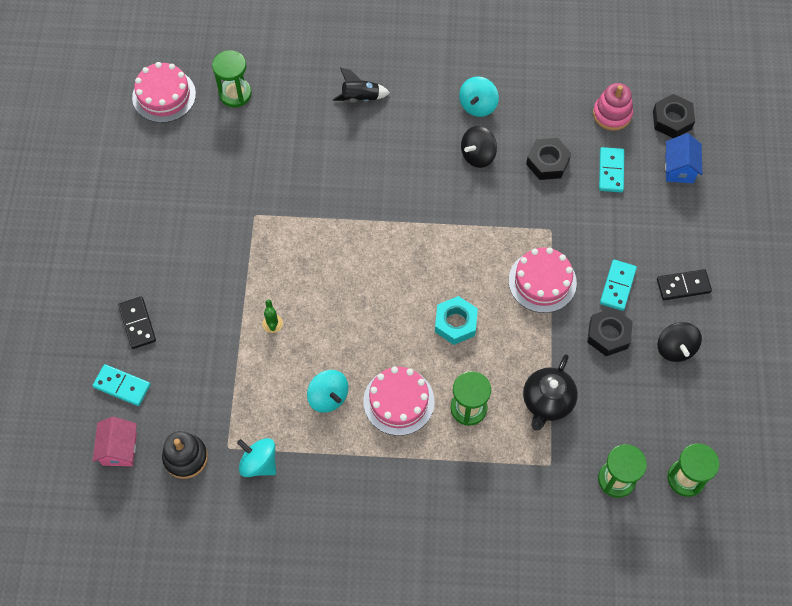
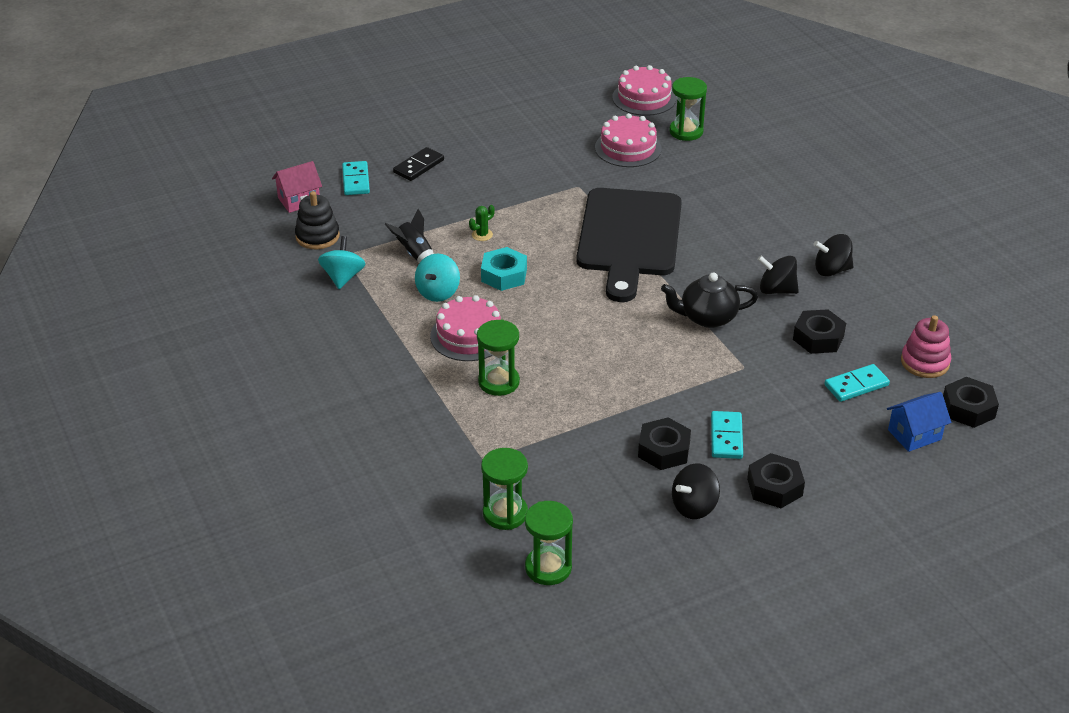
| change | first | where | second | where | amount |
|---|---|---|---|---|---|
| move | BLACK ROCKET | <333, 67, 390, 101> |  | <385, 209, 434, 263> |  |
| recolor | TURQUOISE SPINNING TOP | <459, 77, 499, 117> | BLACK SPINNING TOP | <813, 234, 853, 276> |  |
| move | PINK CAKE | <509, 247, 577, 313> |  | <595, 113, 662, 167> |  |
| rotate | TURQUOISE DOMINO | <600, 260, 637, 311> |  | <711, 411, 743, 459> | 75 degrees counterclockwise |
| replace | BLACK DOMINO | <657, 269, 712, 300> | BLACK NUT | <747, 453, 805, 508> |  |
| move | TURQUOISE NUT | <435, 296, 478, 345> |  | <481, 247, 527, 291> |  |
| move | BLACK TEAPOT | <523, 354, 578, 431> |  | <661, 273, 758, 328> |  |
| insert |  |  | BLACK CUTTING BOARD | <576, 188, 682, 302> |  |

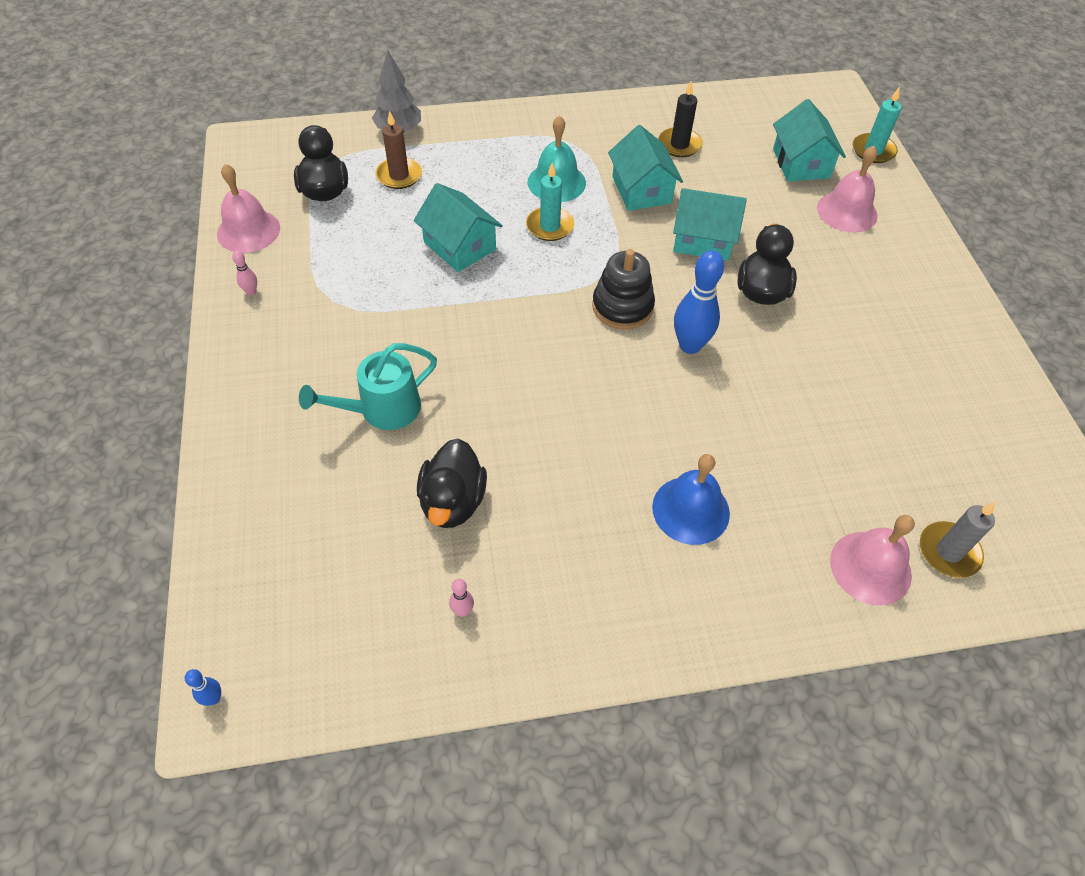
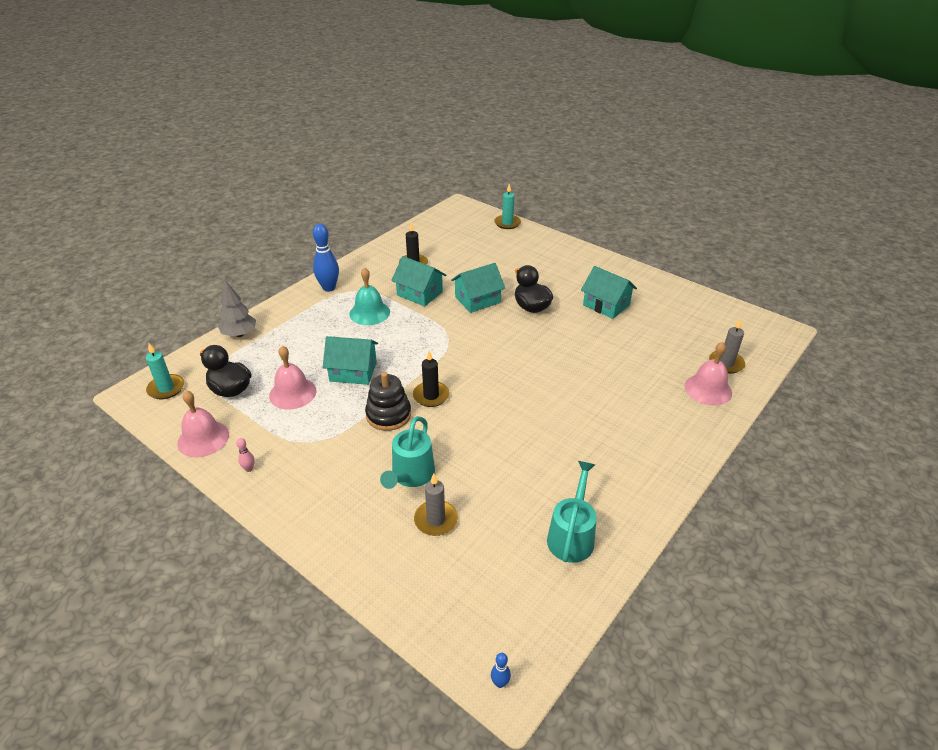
| change | first | where | second | where | amount |
|---|---|---|---|---|---|
| move | TURQUOISE HOUSE | <773, 99, 846, 181> |  | <581, 266, 637, 319> |  |
| delete | BROWN CANDLE | <376, 111, 422, 189> |  |  |  |
| move | PINK BELL | <817, 146, 878, 232> |  | <269, 346, 316, 410> |  |
| move | TURQUOISE CANDLE | <526, 163, 574, 241> |  | <146, 344, 184, 399> |  |
| move | BLACK STACKING TOY | <592, 249, 655, 330> |  | <365, 372, 411, 431> |  |
| move | BLUE BOWLING PIN | <674, 250, 724, 354> |  | <313, 224, 339, 292> |  |
| delete | BLACK DUCK | <417, 438, 487, 528> |  |  |  |
| delete | BLUE BELL | <652, 454, 730, 545> |  |  |  |
| replace | PINK BOWLING PIN | <449, 579, 474, 617> | TURQUOISE WATERING CAN | <547, 461, 597, 563> |  |
| insert |  |  | BLACK CANDLE | <413, 351, 450, 407> |  |
| insert |  |  | GREY CANDLE | <414, 474, 458, 536> |  |

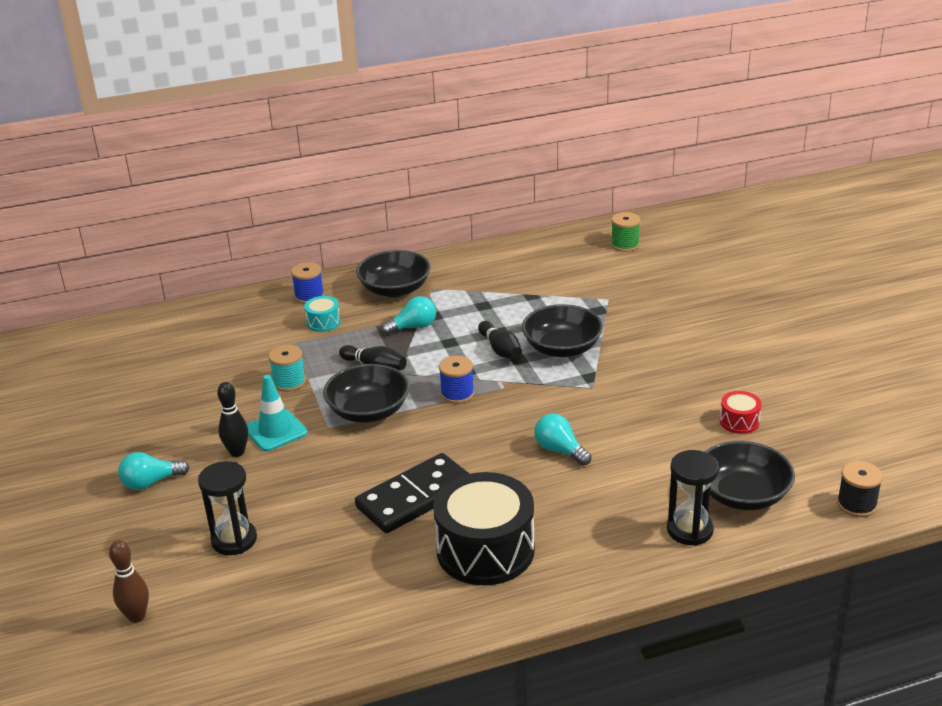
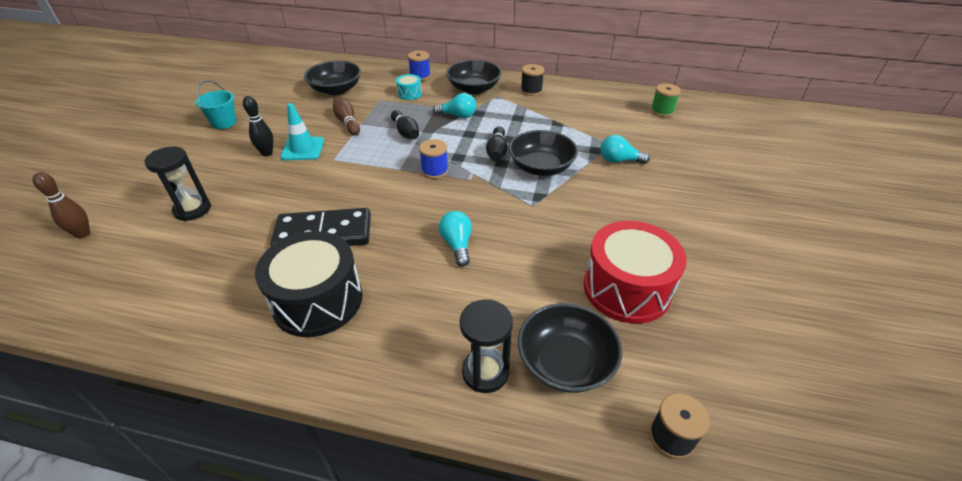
| change | first | where | second | where | amount |
|---|---|---|---|---|---|
| replace | TURQUOISE SPOOL | <268, 345, 306, 392> | BROWN BOWLING PIN | <333, 96, 360, 135> |  |
| move | BLACK BOWL | <323, 364, 410, 423> |  | <304, 61, 361, 95> |  |
| resize | RED DRUM | <720, 391, 762, 434> |  | <584, 221, 687, 324> | x2.23 |
| move | TURQUOISE LIGHT BULB | <118, 452, 190, 490> |  | <600, 135, 650, 164> |  |
| insert |  |  | BLACK SPOOL | <521, 64, 544, 96> |  |
| insert |  |  | TURQUOISE BUCKET | <195, 80, 236, 129> |  |

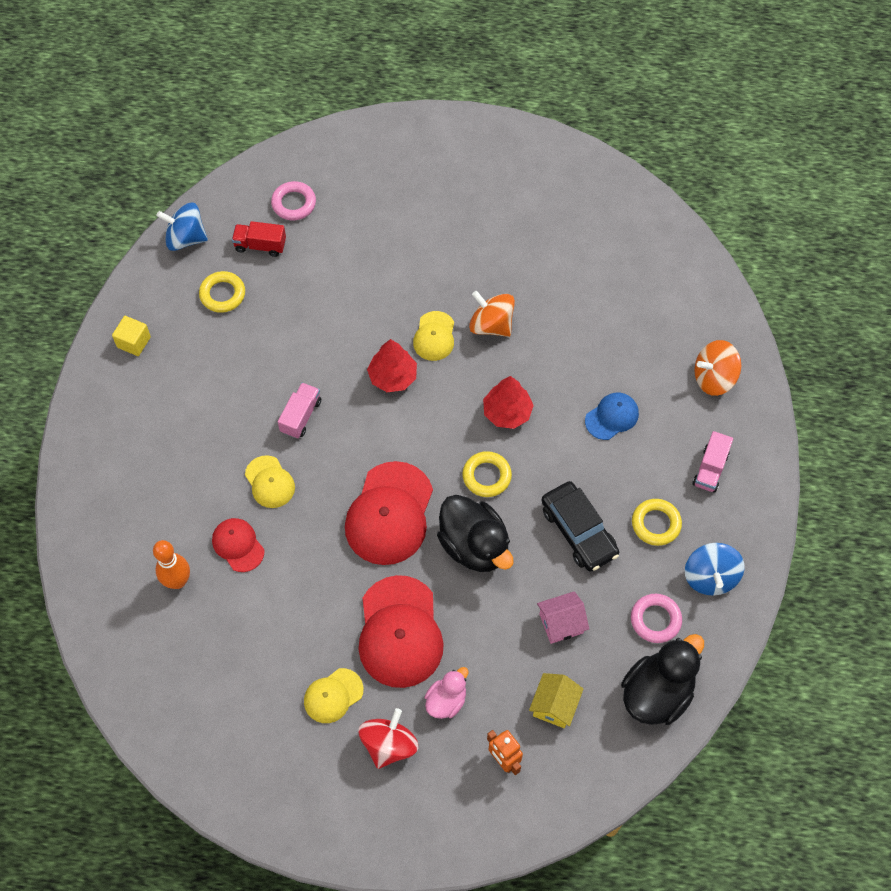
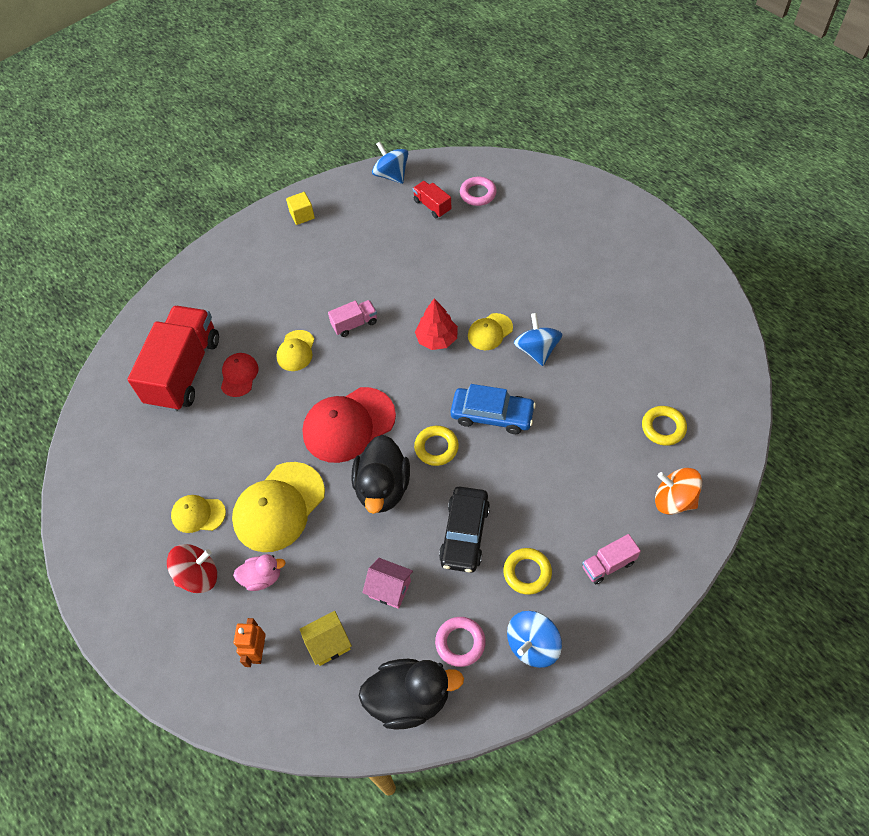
| change | first | where | second | where | amount |
|---|---|---|---|---|---|
| move | YELLOW RING | <199, 271, 245, 313> |  | <642, 406, 687, 446> |  |
| recolor | ORANGE SPINNING TOP | <469, 291, 515, 337> | BLUE SPINNING TOP | <514, 313, 563, 366> |  |
| replace | RED TREE | <483, 376, 534, 429> | BLUE CAR | <450, 384, 536, 434> |  |
| delete | BLUE CAP | <585, 393, 639, 440> |  |  |  |
| replace | ORANGE BOWLING PIN | <153, 540, 190, 589> | RED TRUCK | <127, 306, 219, 412> |  |
| recolor | RED CAP | <358, 575, 444, 688> | YELLOW CAP | <232, 462, 325, 552> |  |

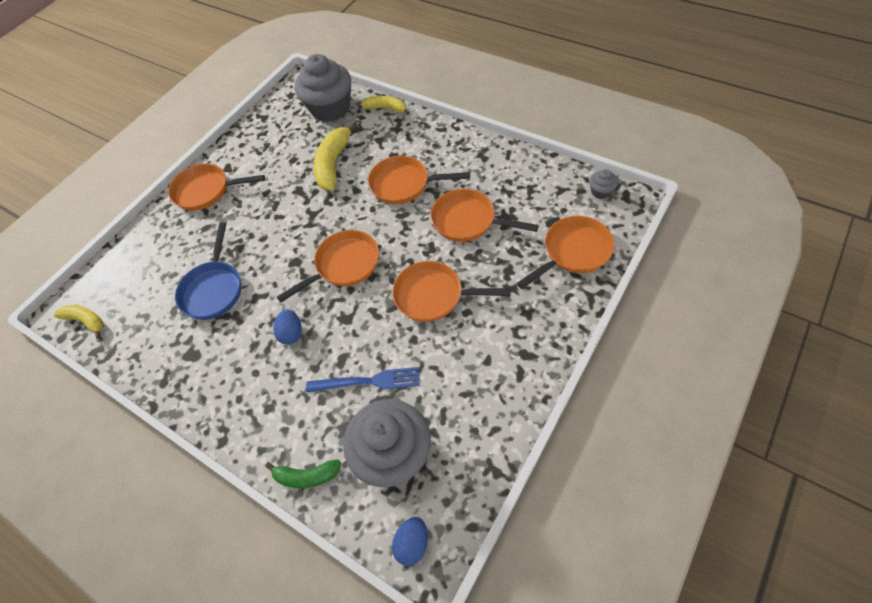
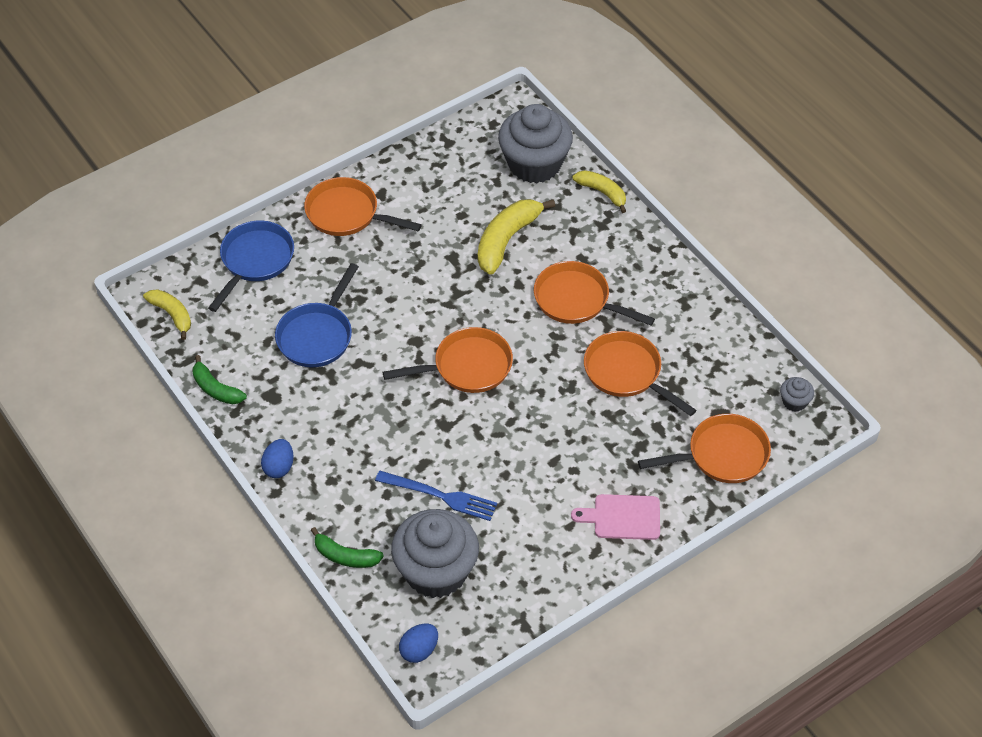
| change | first | where | second | where | amount |
|---|---|---|---|---|---|
| delete | ORANGE PAN | <392, 261, 511, 322> |  |  |  |
| move | BLUE EGG | <273, 309, 302, 345> |  | <261, 439, 294, 478> |  |
| insert |  |  | BLUE PAN | <208, 221, 294, 312> |  |
| insert |  |  | GREEN BANANA | <193, 355, 247, 404> |  |
| insert |  |  | PINK CUTTING BOARD | <571, 494, 660, 540> |  |

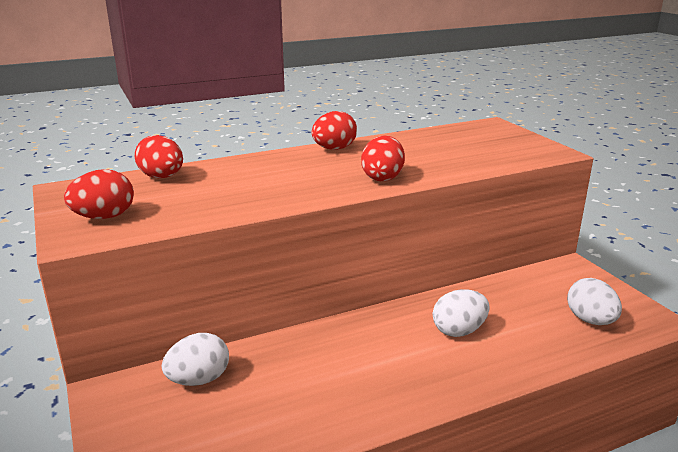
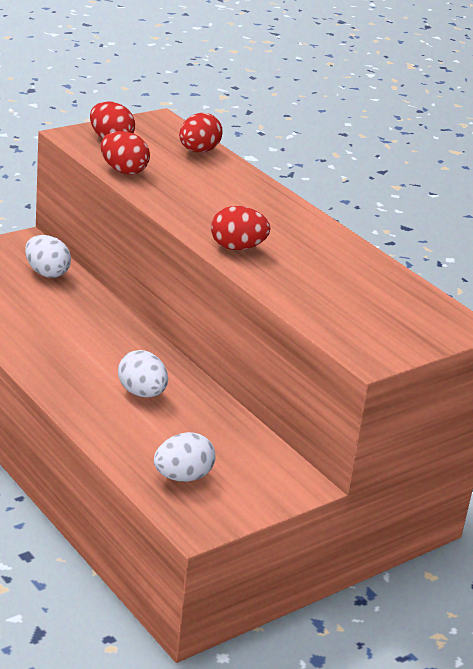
| change | first | where | second | where | amount |
|---|---|---|---|---|---|
| move | RED EGG | <312, 111, 357, 150> |  | <100, 131, 150, 175> |  |

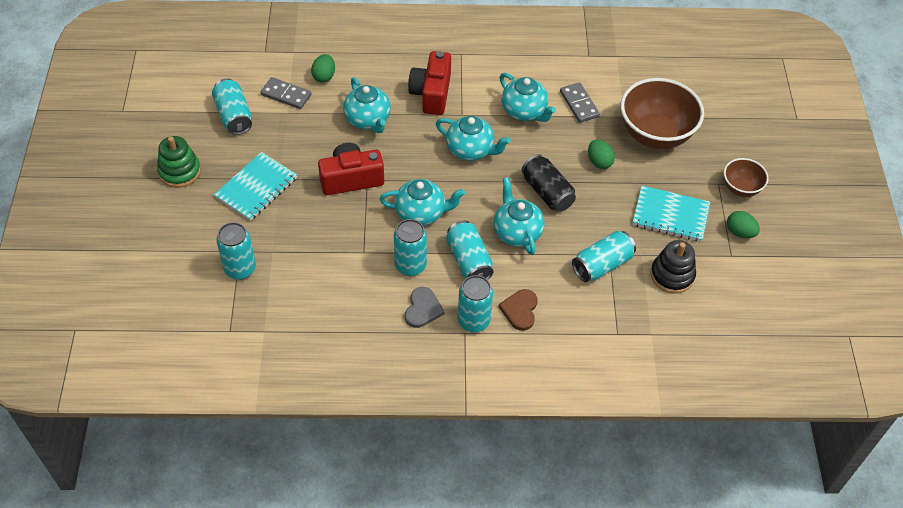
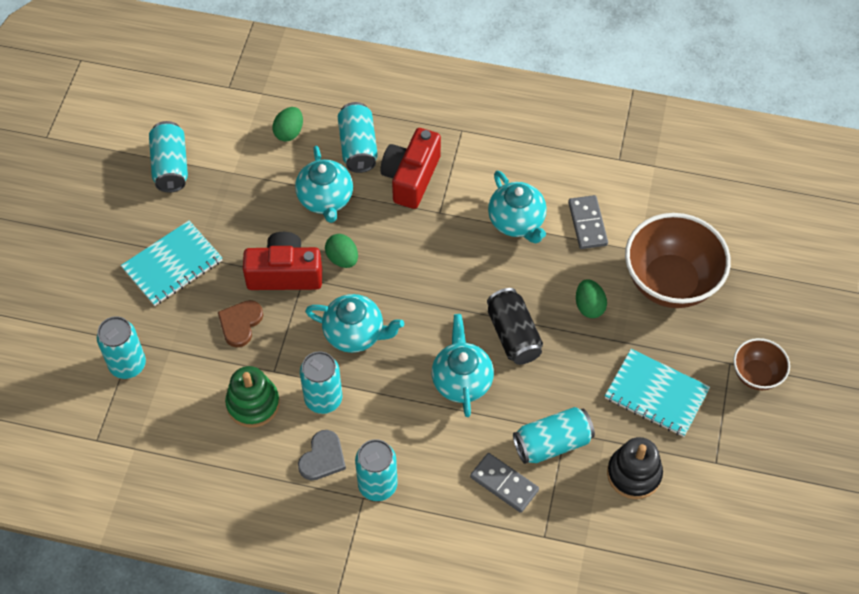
| change | first | where | second | where | amount |
|---|---|---|---|---|---|
| move | GREY DOMINO | <261, 77, 311, 109> |  | <470, 453, 539, 513> |  |
| delete | TURQUOISE TEAPOT | <436, 116, 511, 161> |  |  |  |
| move | GREEN STACKING TOY | <157, 136, 201, 188> |  | <225, 366, 280, 428> |  |
| move | GREEN EGG | <727, 211, 760, 238> |  | <325, 234, 358, 268> |  |
| move | TURQUOISE CAN | <446, 221, 494, 280> |  | <338, 102, 378, 173> |  |
| move | BROWN HEART | <499, 289, 538, 331> |  | <218, 300, 263, 347> |  |

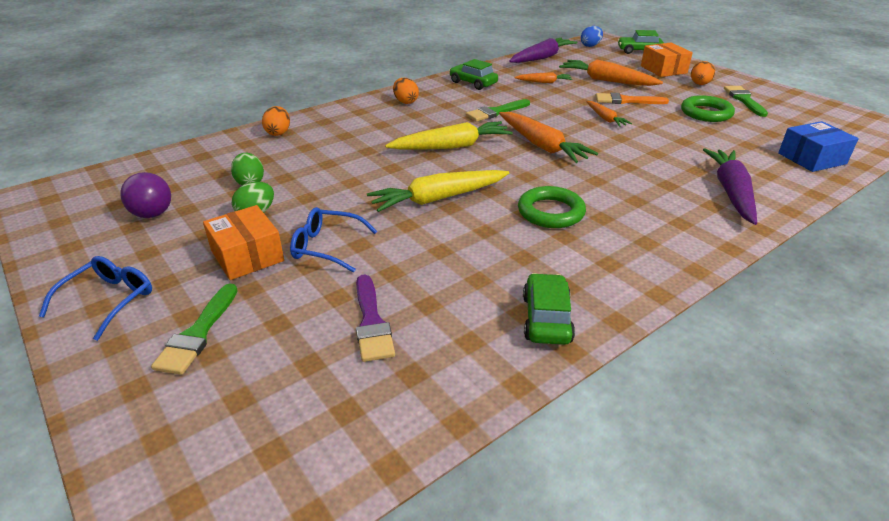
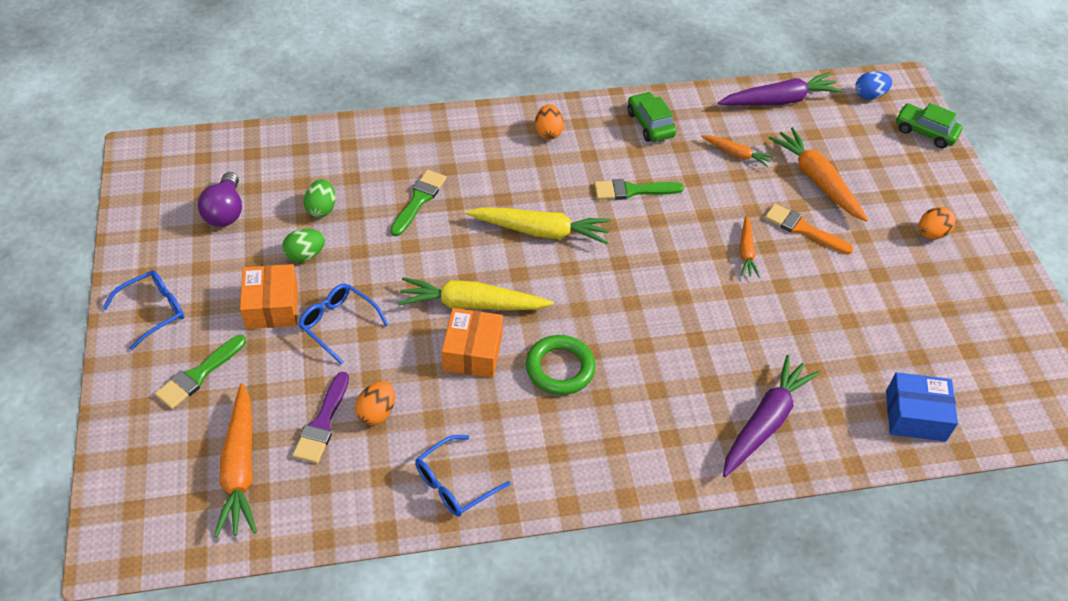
| change | first | where | second | where | amount |
|---|---|---|---|---|---|
| move | ORANGE BOX | <641, 43, 693, 77> |  | <442, 308, 503, 378> |  |
| move | GREEN BRUSH | <724, 86, 768, 117> |  | <390, 170, 446, 236> |  |
| delete | GREEN RING | <681, 95, 735, 122> |  |  |  |
| move | ORANGE EGG | <262, 106, 290, 136> |  | <355, 381, 395, 425> |  |
| move | ORANGE CARROT | <499, 112, 598, 163> |  | <214, 383, 257, 537> |  |
| replace | GREEN CAR | <523, 273, 575, 345> | BLUE GLASSES | <415, 435, 510, 516> |  |

